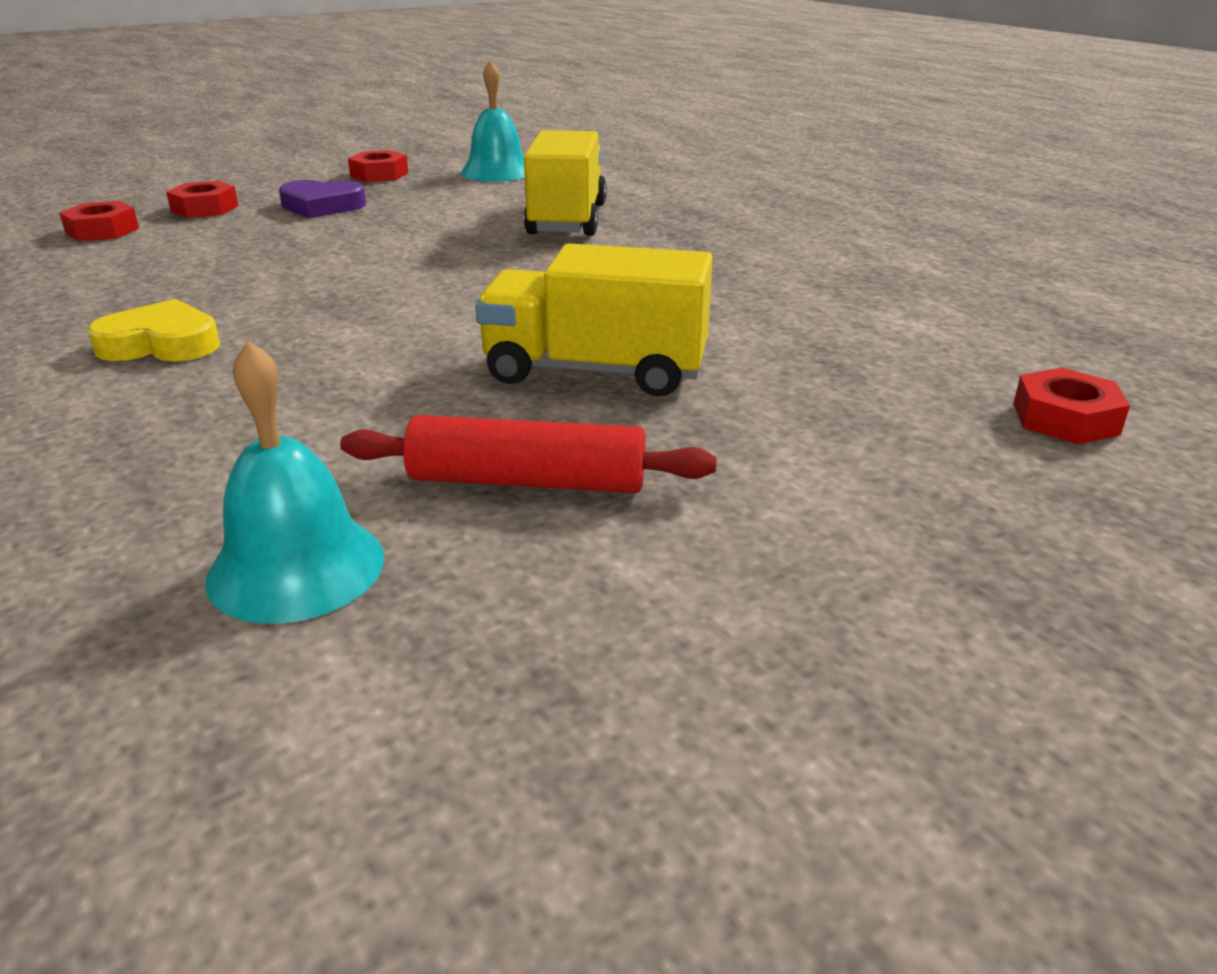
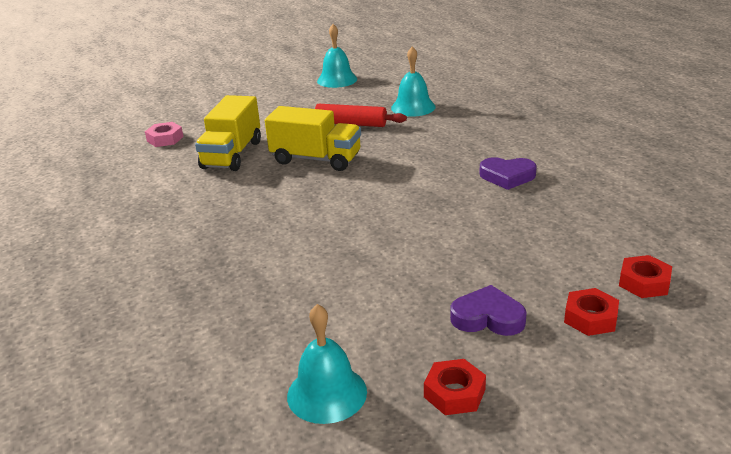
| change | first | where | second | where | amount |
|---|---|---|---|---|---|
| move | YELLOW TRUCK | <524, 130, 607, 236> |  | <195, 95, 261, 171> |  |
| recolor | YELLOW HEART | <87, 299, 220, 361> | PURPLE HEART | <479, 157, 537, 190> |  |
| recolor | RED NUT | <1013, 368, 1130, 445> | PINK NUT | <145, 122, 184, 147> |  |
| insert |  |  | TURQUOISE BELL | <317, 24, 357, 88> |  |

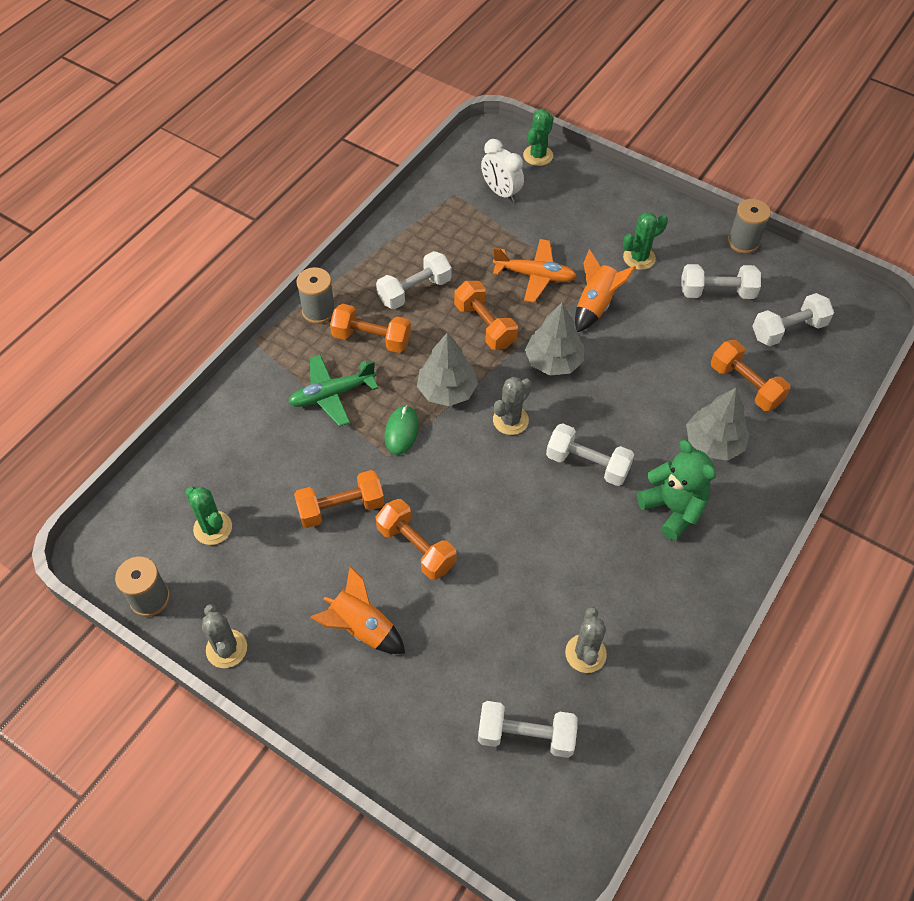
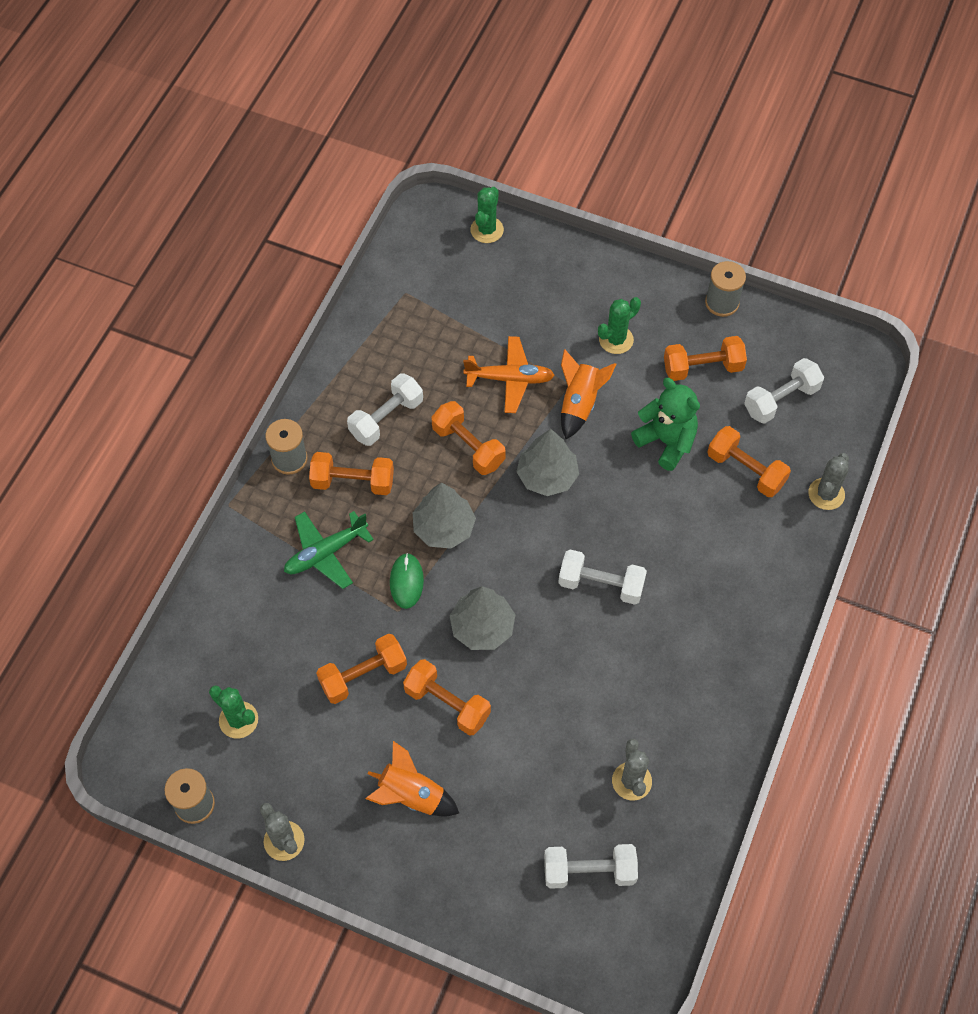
| change | first | where | second | where | amount |
|---|---|---|---|---|---|
| delete | WHITE CLOCK | <481, 139, 524, 202> |  |  |  |
| recolor | WHITE DUMBBELL | <681, 264, 761, 299> | ORANGE DUMBBELL | <664, 336, 747, 381> |  |
| move | GREY CACTUS | <493, 377, 532, 435> |  | <808, 453, 849, 510> |  |
| move | GREY TREE | <686, 388, 750, 460> |  | <450, 586, 515, 650> |  |
| move | GREEN TEDDY BEAR | <637, 440, 716, 540> |  | <631, 378, 700, 471> |  |

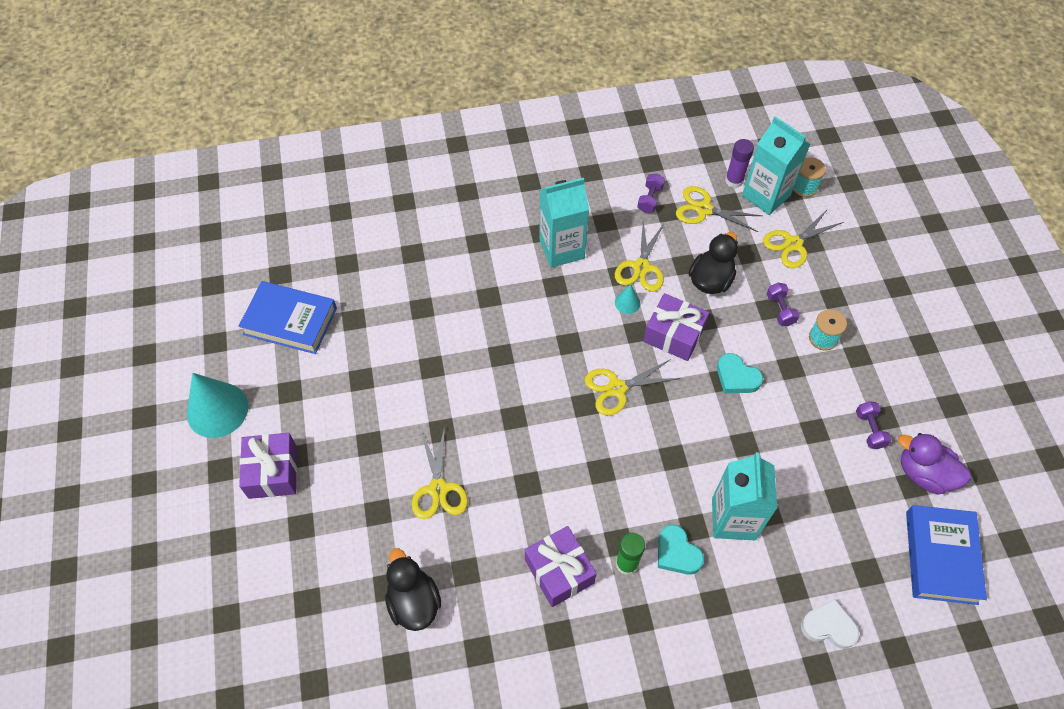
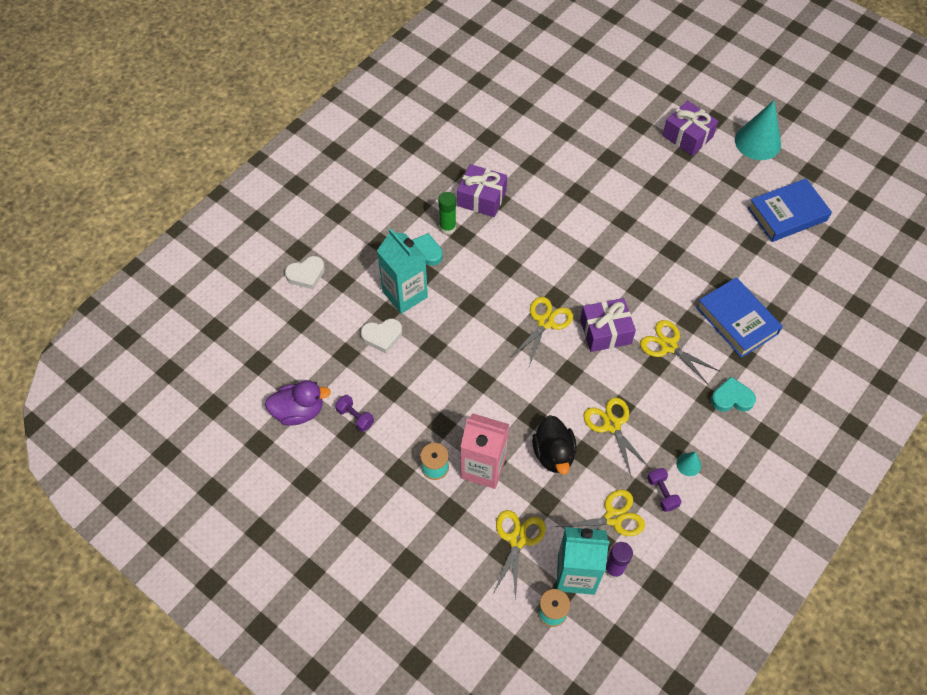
| change | first | where | second | where | amount |
|---|---|---|---|---|---|
| delete | TURQUOISE CARTON | <539, 178, 589, 268> |  |  |  |
| replace | PURPLE DUMBBELL | <766, 283, 800, 326> | PINK CARTON | <460, 413, 509, 489> |  |
| move | TURQUOISE CONE | <615, 284, 640, 314> |  | <676, 452, 701, 476> |  |
| move | PURPLE GIFT | <643, 293, 709, 361> |  | <580, 298, 636, 352> |  |
| move | TURQUOISE HEART | <717, 353, 763, 393> |  | <711, 377, 756, 412> |  |
| move | YELLOW SCISSORS | <412, 427, 468, 519> |  | <640, 320, 719, 384> |  |
| move | BLUE BOOK | <906, 505, 987, 605> |  | <696, 277, 783, 358> |  |
| delete | BLACK DUCK | <385, 548, 442, 631> |  |  |  |
| insert |  |  | WHITE HEART | <361, 319, 402, 353> |  |

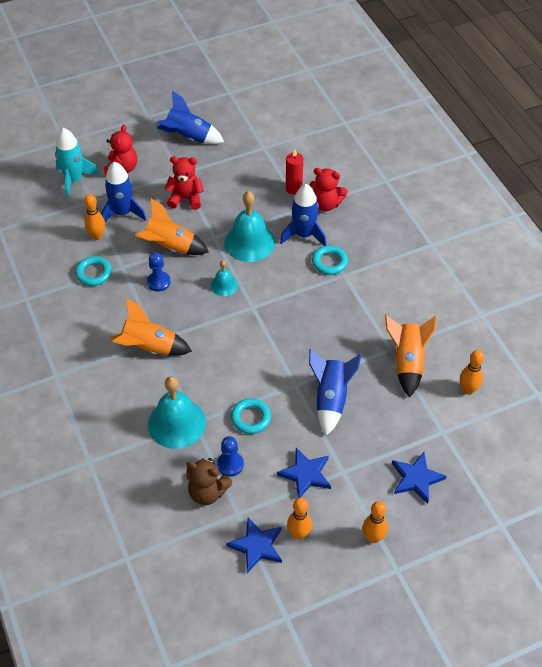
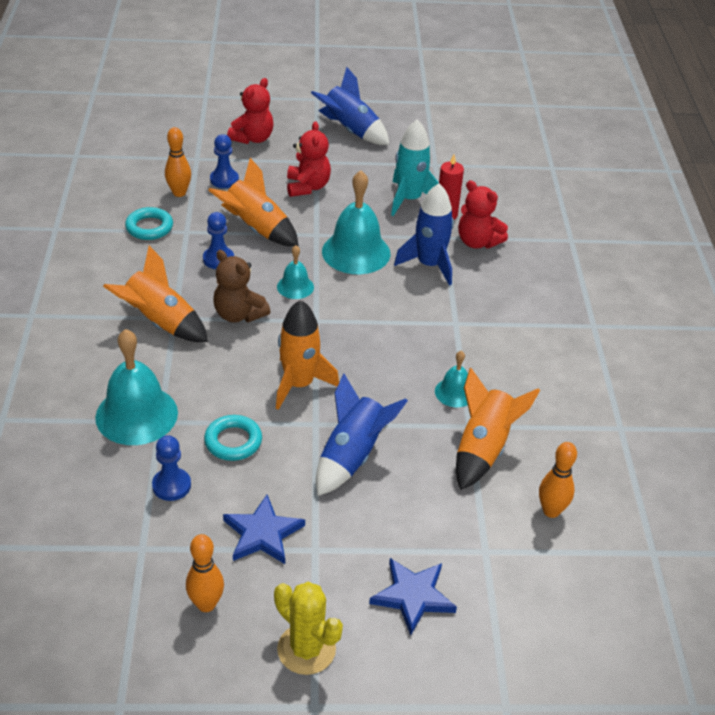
| change | first | where | second | where | amount |
|---|---|---|---|---|---|
| move | TURQUOISE ROCKET | <55, 128, 99, 198> |  | <391, 119, 439, 216> |  |
| rotate | RED TEDDY BEAR | <165, 156, 204, 210> |  | <287, 121, 331, 197> | 60 degrees clockwise |
| replace | BLUE ROCKET | <101, 162, 147, 222> | BLUE PAWN | <210, 134, 239, 188> |  |
| delete | TURQUOISE RING | <312, 245, 348, 275> |  |  |  |
| move | BROWN TEDDY BEAR | <186, 458, 233, 505> |  | <213, 250, 271, 323> |  |
| replace | ORANGE BOWLING PIN | <363, 501, 388, 543> | YELLOW CACTUS | <274, 582, 343, 675> |  |
| delete | BLUE STAR | <226, 517, 282, 573> |  |  |  |
| insert |  |  | ORANGE ROCKET | <276, 300, 339, 410> |  |
| insert |  |  | TURQUOISE BELL | <435, 351, 468, 407> |  |

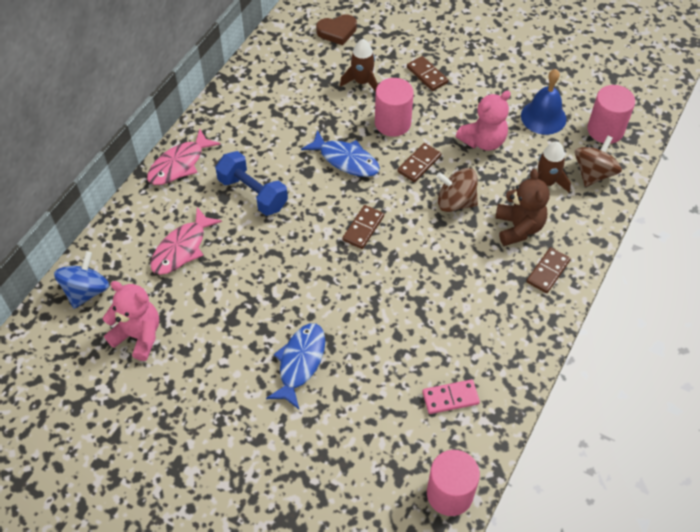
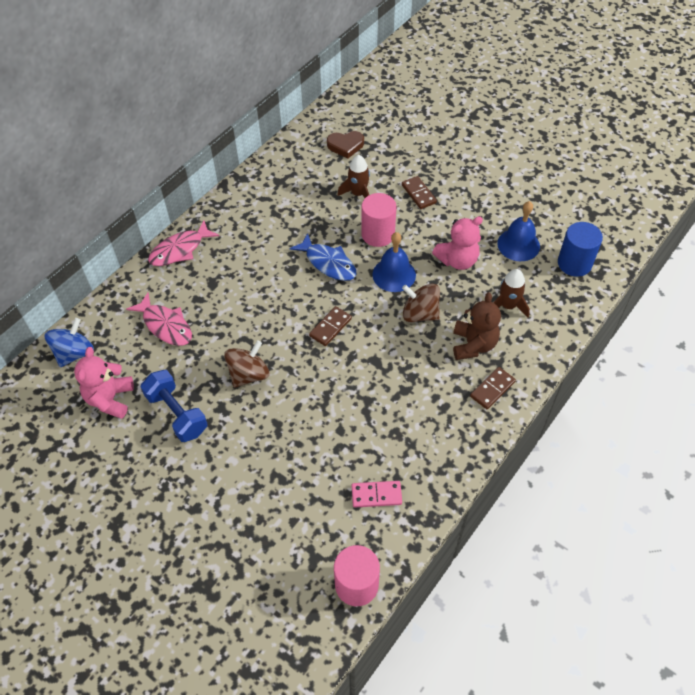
| change | first | where | second | where | amount |
|---|---|---|---|---|---|
| recolor | PINK CYLINDER | <587, 85, 635, 144> | BLUE CYLINDER | <558, 222, 603, 277> |  |
| move | BROWN SPINNING TOP | <575, 135, 622, 187> |  | <224, 340, 270, 388> |  |
| replace | BROWN DOMINO | <398, 143, 441, 182> | BLUE BELL | <373, 232, 416, 292> |  |
| move | BLUE DUMBBELL | <215, 151, 288, 216> |  | <141, 370, 207, 442> |  |
| rotate | PINK FISH | <150, 207, 222, 275> |  | <126, 293, 192, 346> | 90 degrees counterclockwise |
| rotate | PINK TEDDY BEAR | <103, 281, 159, 361> |  | <74, 347, 134, 419> | 120 degrees counterclockwise |
| delete | BLUE FISH | <266, 323, 325, 409> |  |  |  |

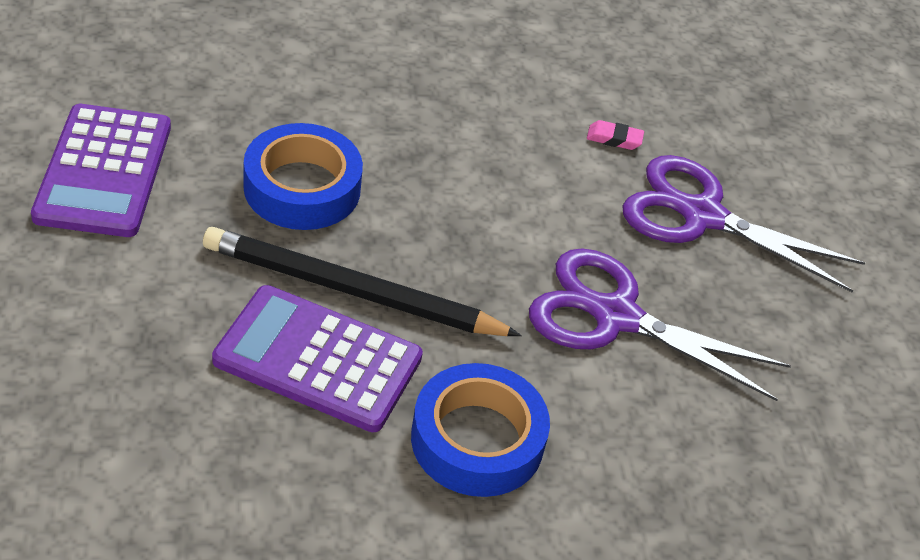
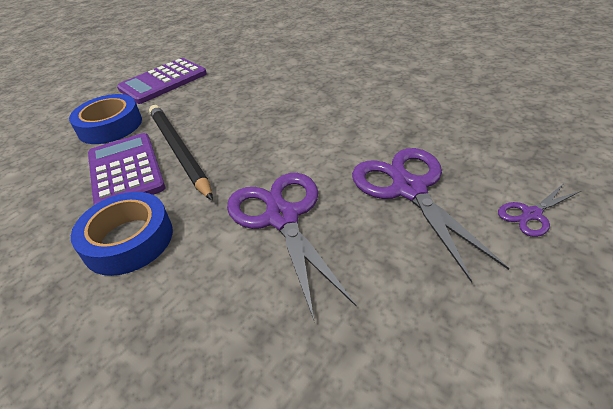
| change | first | where | second | where | amount |
|---|---|---|---|---|---|
| delete | PINK ERASER | <587, 120, 644, 150> |  |  |  |
| move | BLUE TAPE | <243, 123, 363, 230> |  | <69, 94, 142, 144> |  |
| insert |  |  | PURPLE SCISSORS | <498, 183, 581, 237> |  |

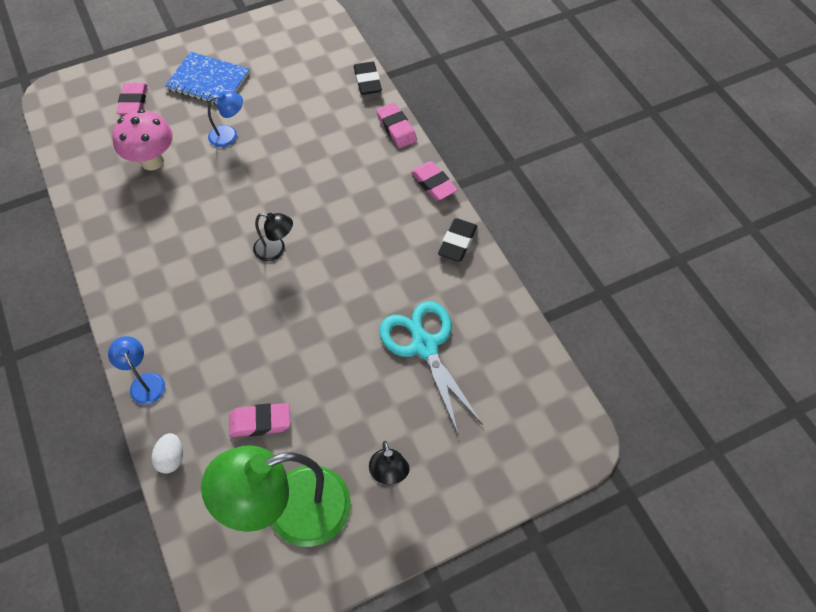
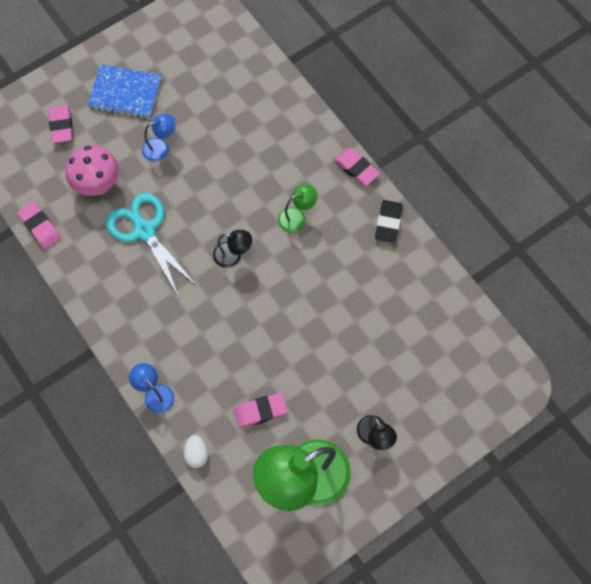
| change | first | where | second | where | amount |
|---|---|---|---|---|---|
| delete | BLACK ERASER | <354, 62, 382, 95> |  |  |  |
| move | PINK ERASER | <376, 103, 417, 148> |  | <18, 202, 61, 250> |  |
| move | TURQUOISE SCISSORS | <379, 301, 483, 434> |  | <106, 193, 197, 297> |  |
| insert |  |  | GREEN LAMP | <278, 184, 317, 232> |  |

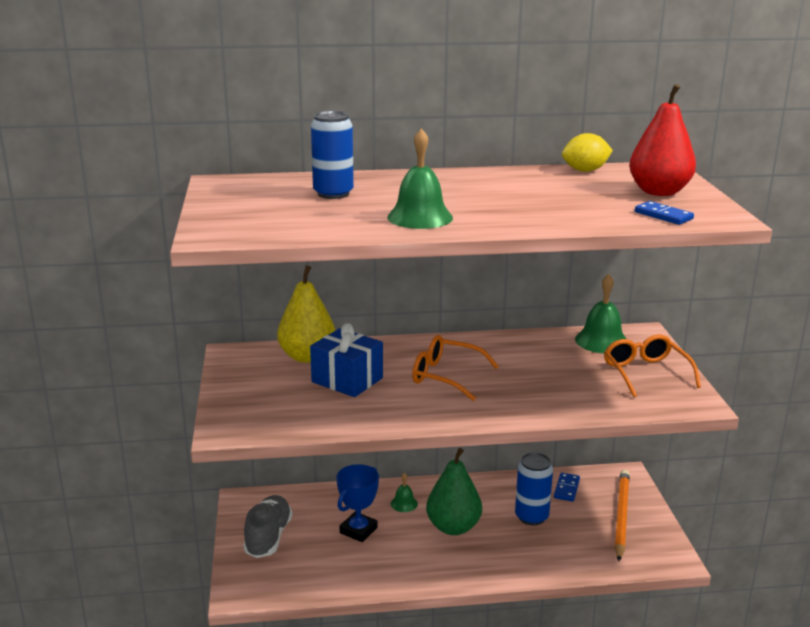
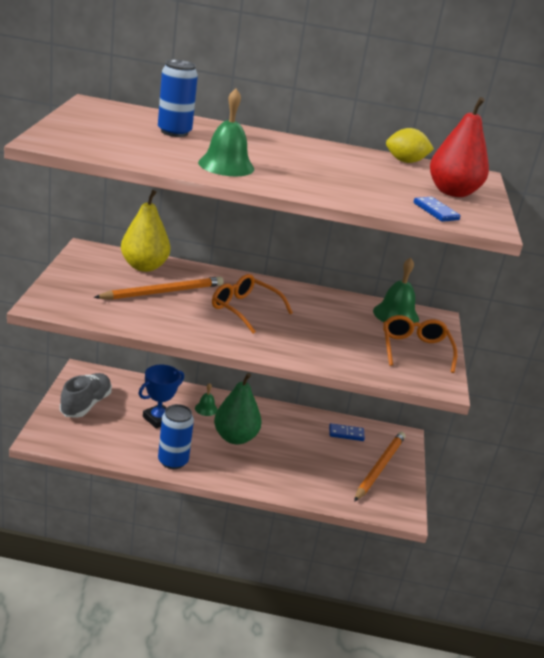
| change | first | where | second | where | amount |
|---|---|---|---|---|---|
| replace | BLUE GIFT | <310, 323, 383, 397> | ORANGE PENCIL | <94, 276, 224, 300> |  |
| move | BLUE CAN | <515, 452, 553, 525> |  | <158, 404, 194, 469> |  |
| rotate | BLUE DOMINO | <554, 473, 580, 502> |  | <329, 423, 365, 441> | 60 degrees clockwise |

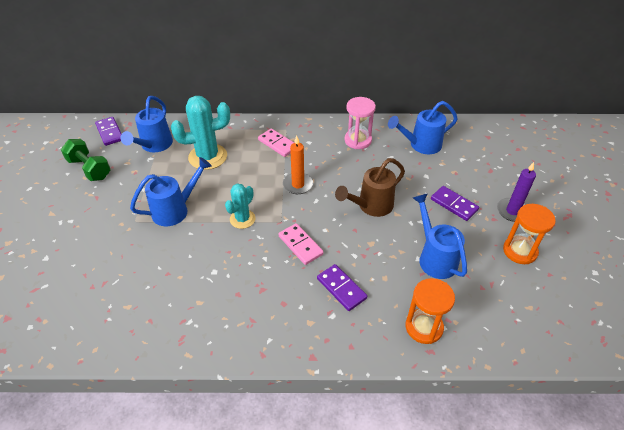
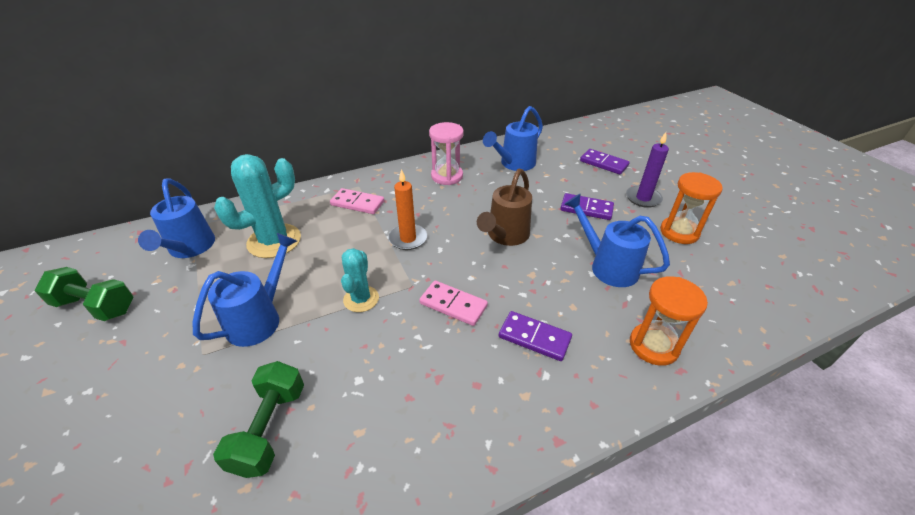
| change | first | where | second | where | amount |
|---|---|---|---|---|---|
| move | PURPLE DOMINO | <95, 117, 121, 146> |  | <580, 149, 630, 175> |  |
| insert |  |  | GREEN DUMBBELL | <213, 361, 304, 478> |  |

